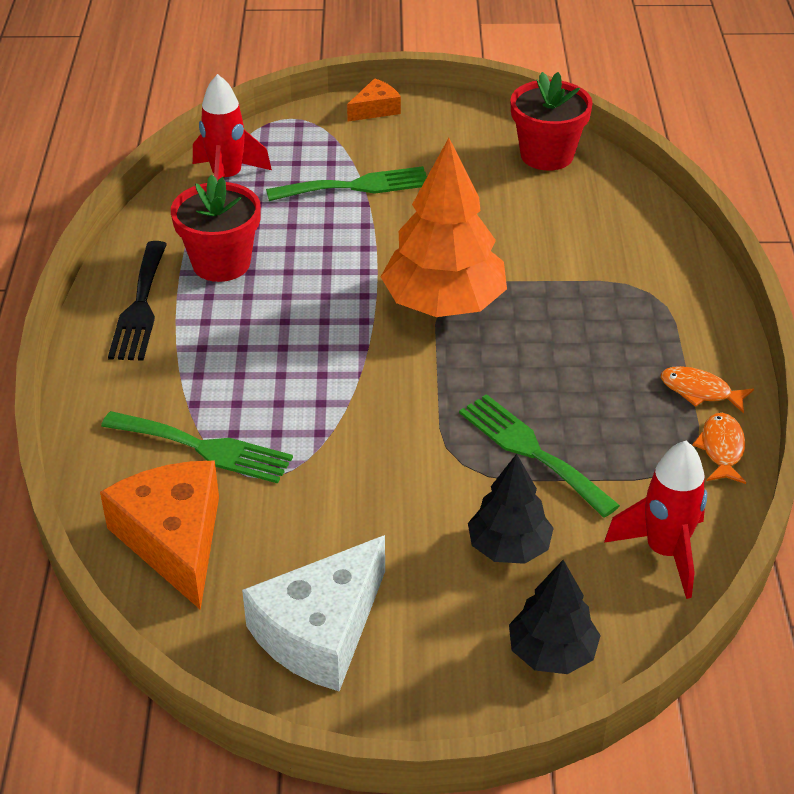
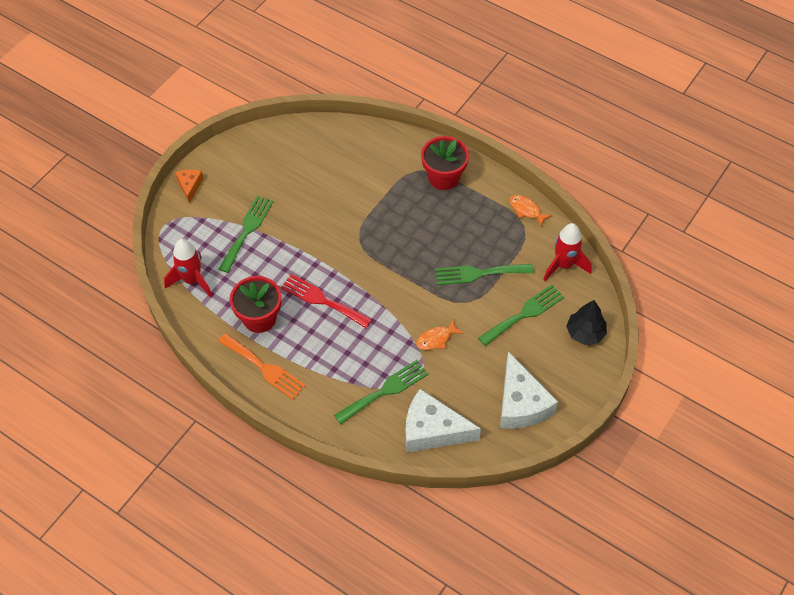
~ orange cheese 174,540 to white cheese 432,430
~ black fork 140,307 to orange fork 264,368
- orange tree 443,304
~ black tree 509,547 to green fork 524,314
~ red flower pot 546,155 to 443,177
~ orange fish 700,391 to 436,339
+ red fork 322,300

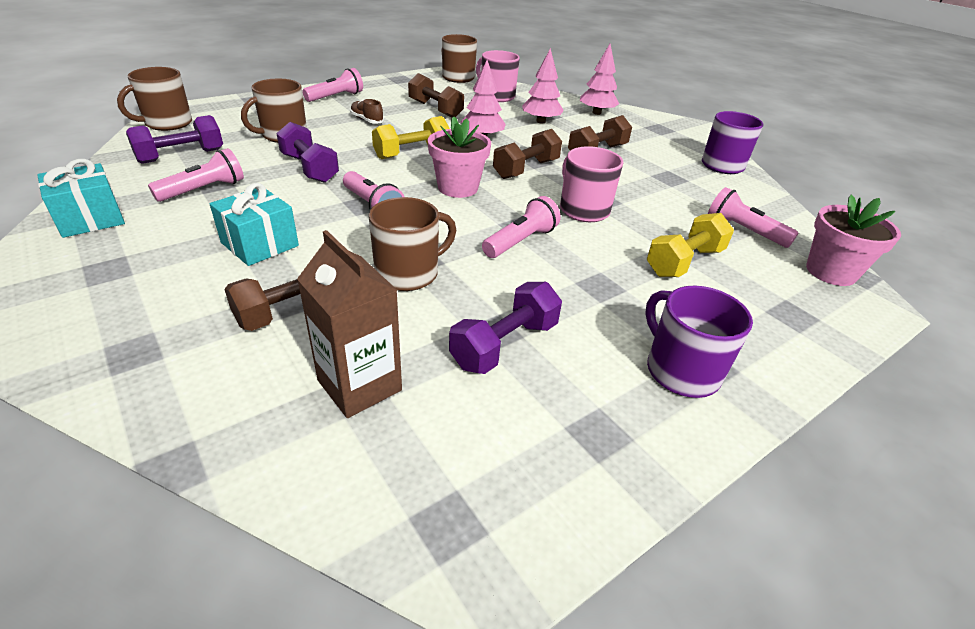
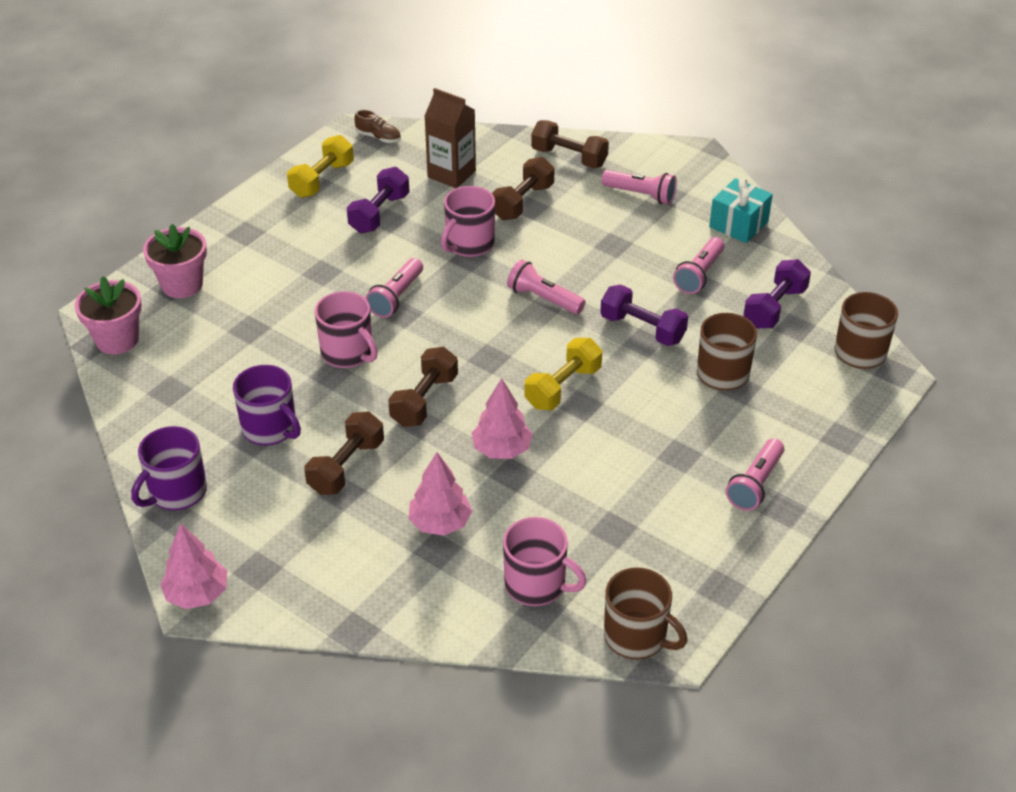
- turquoise gift 260,244
~ brown shoe 367,120 to 378,137
~ brown mug 409,273 to pink mug 469,244
~ brown dumbbell 435,109 to 569,157
~ pink flower pot 458,188 to 182,285
~ pink tree 596,113 to 197,594
~ purple mug 680,370 to 270,428
~ yellow dumbbell 684,262 to 322,180
~ pink flashlight 743,231 to 641,195

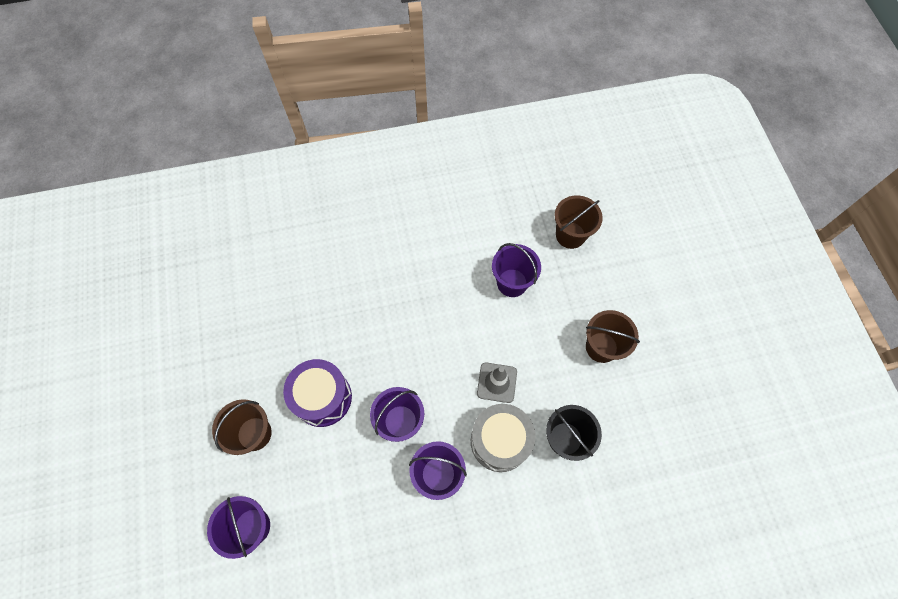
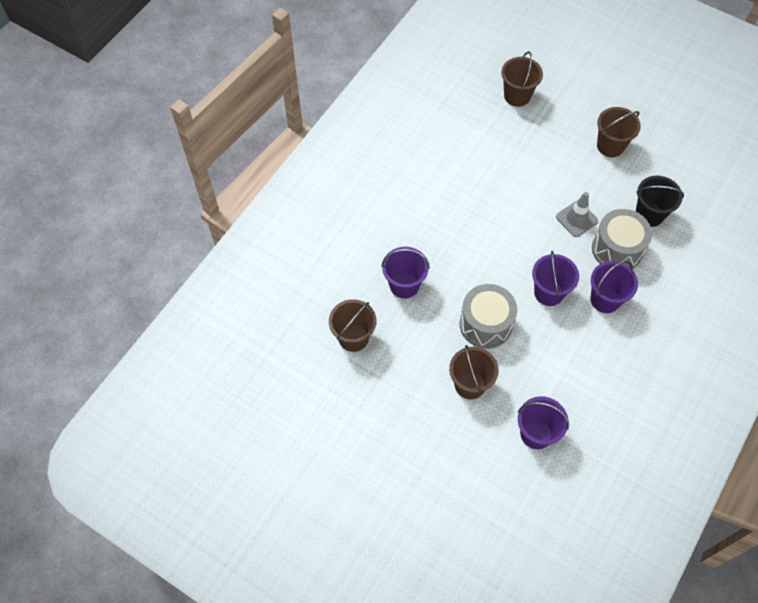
~ purple drum 323,398 to grey drum 485,324
~ purple bucket 512,283 to 404,285
+ brown bucket 353,337

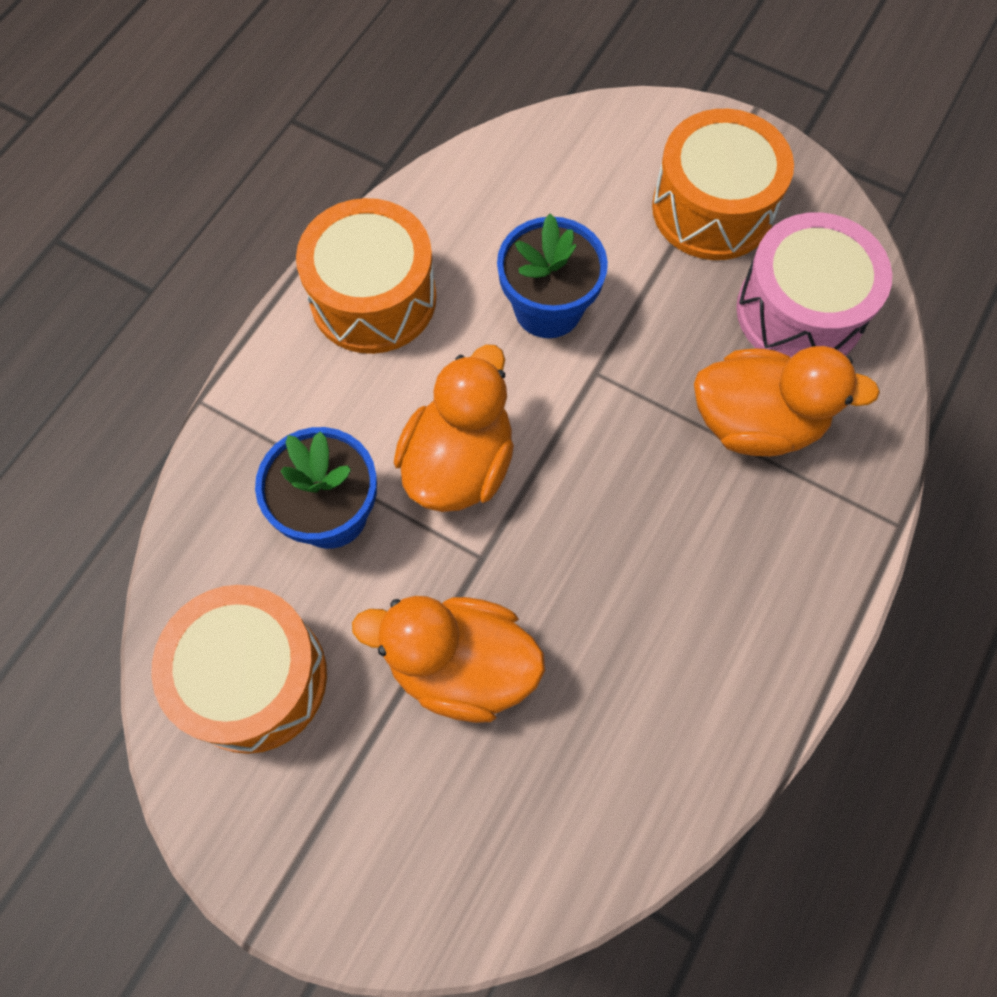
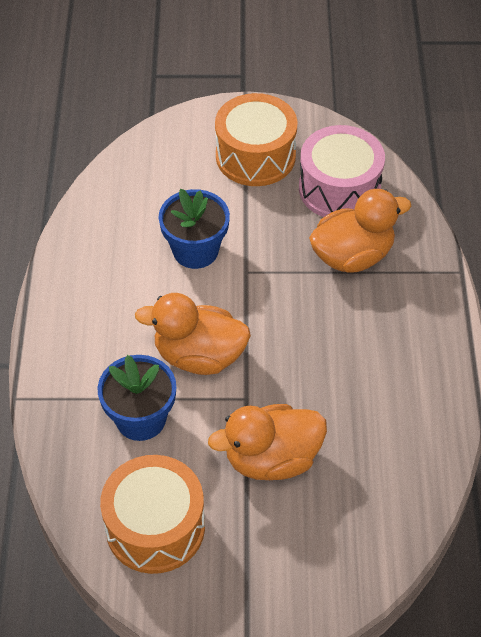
- orange drum 373,298
~ orange duck 459,463 = 199,356 75 degrees counterclockwise

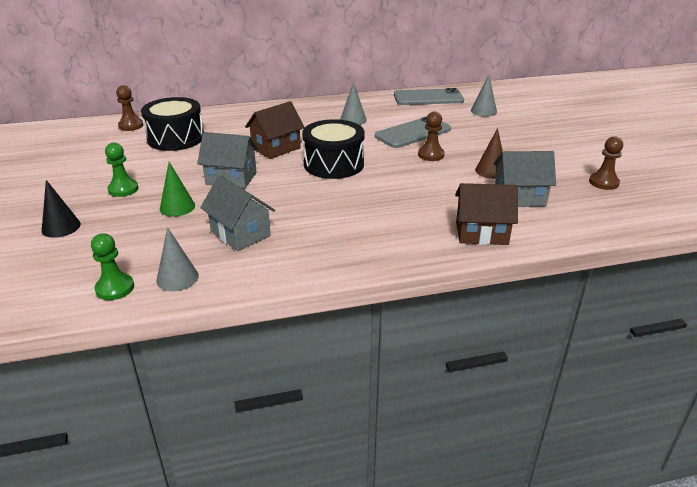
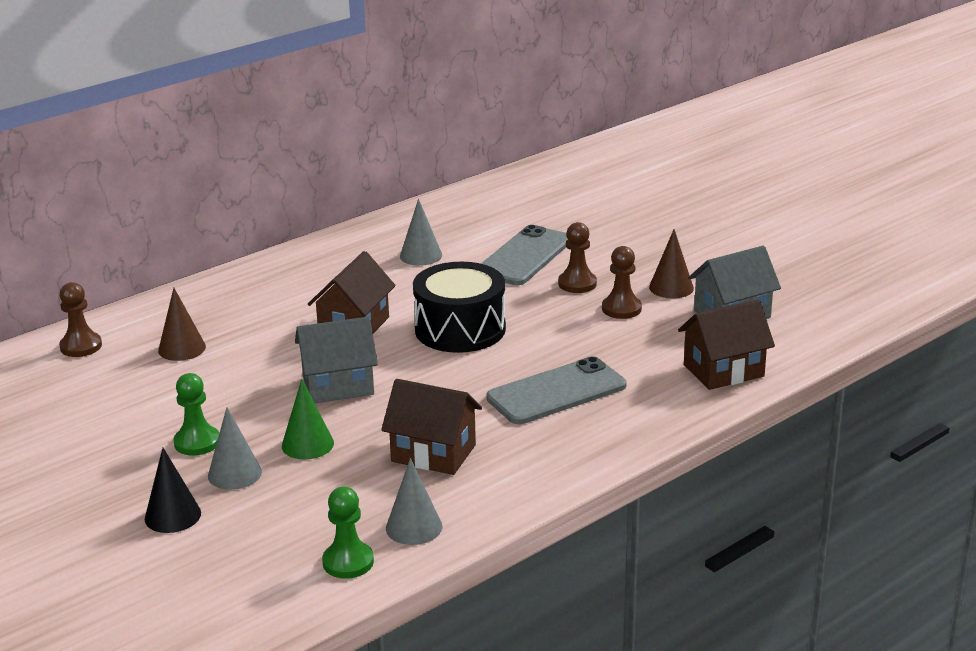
~ black drum 176,138 to brown cone 182,348
~ grey house 240,233 to brown house 433,453
~ grey phone 428,98 to 556,392
~ grey cone 483,111 to 234,473
~ brown pawn 603,182 to 621,309

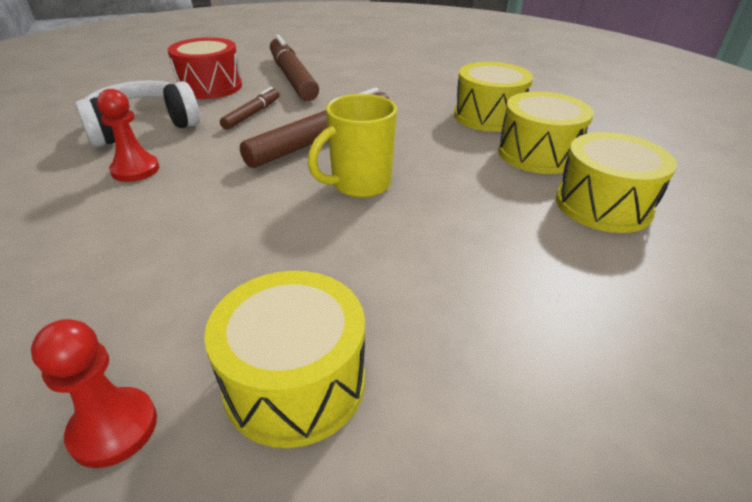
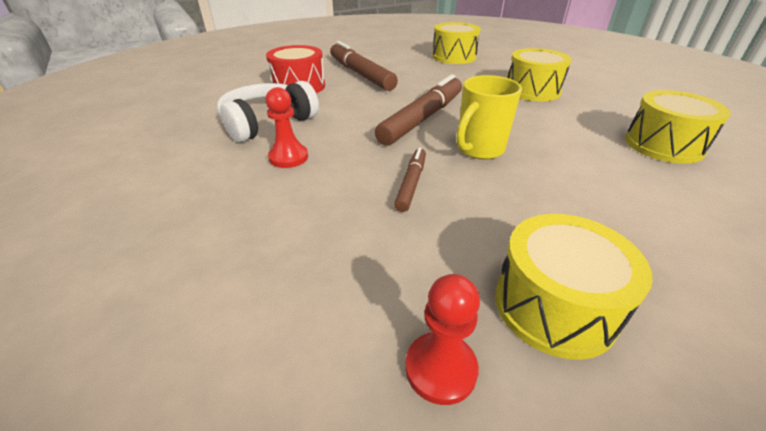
~ brown marker 252,114 to 411,184
~ yellow drum 538,154 to 454,57

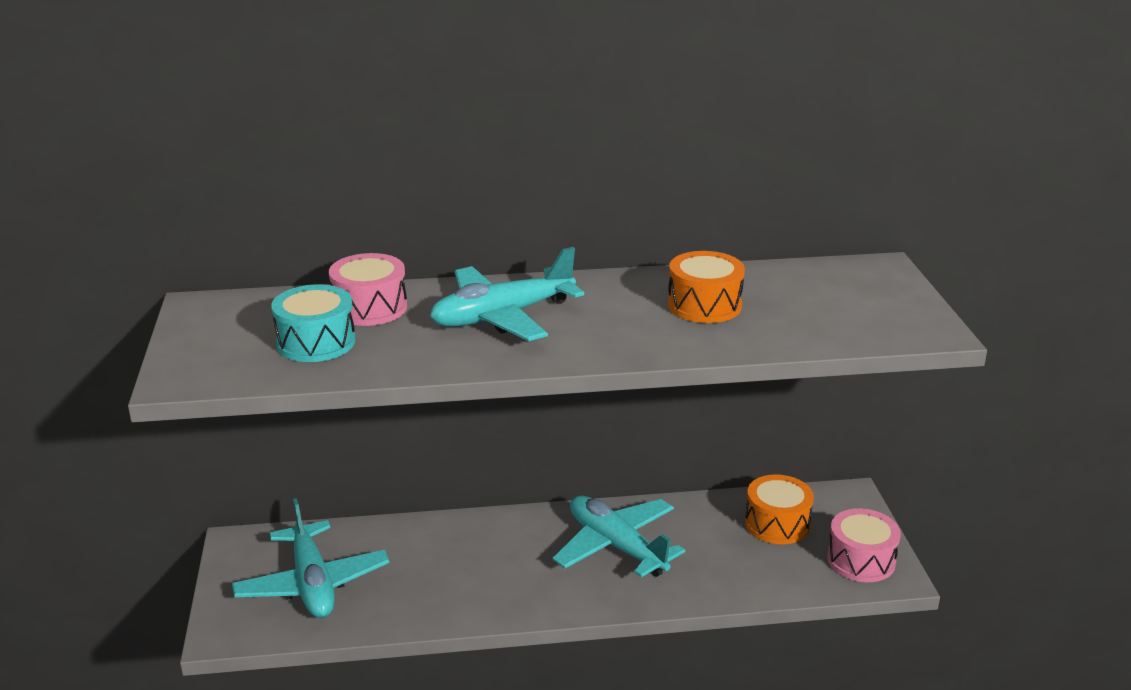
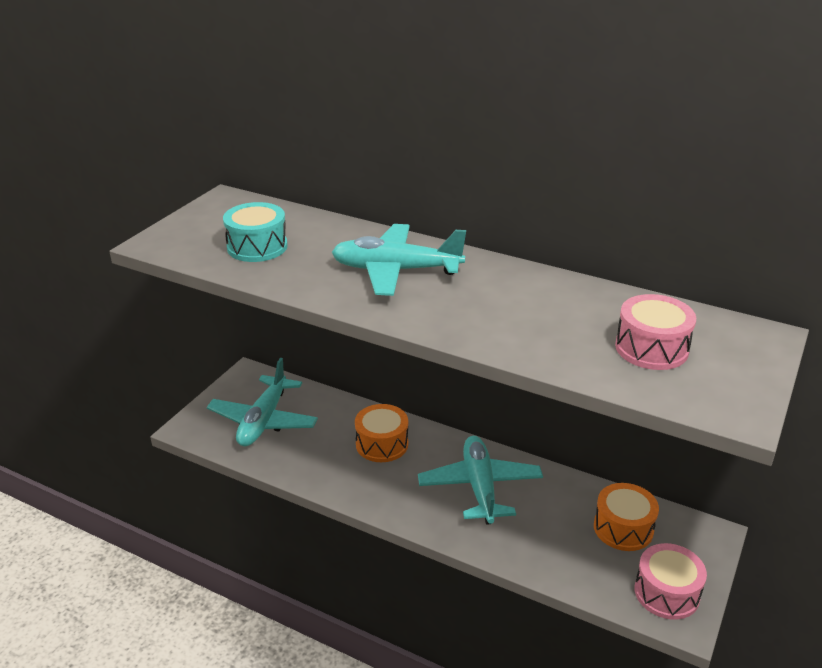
~ pink drum 370,308 to 651,348
~ orange drum 704,305 to 382,444

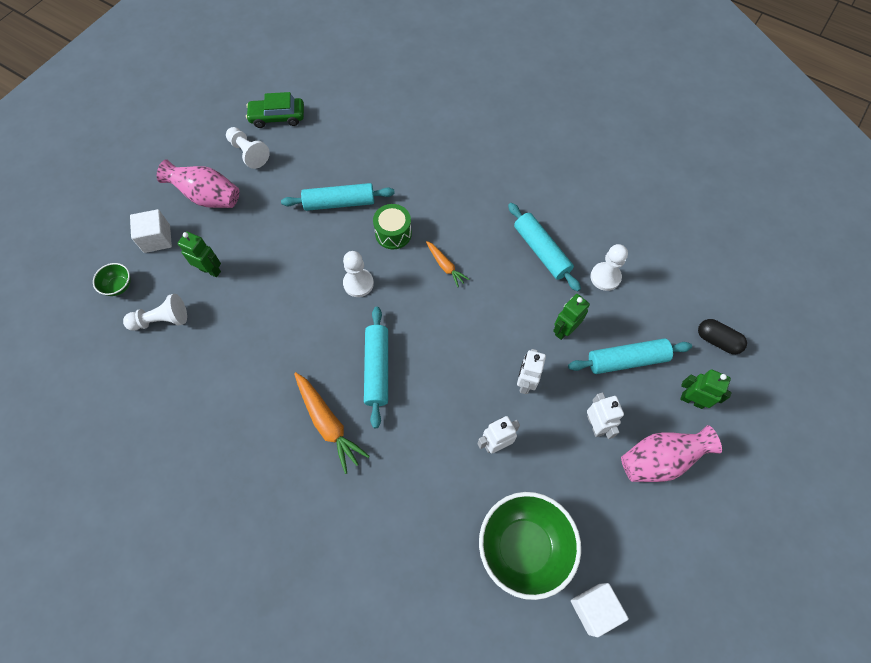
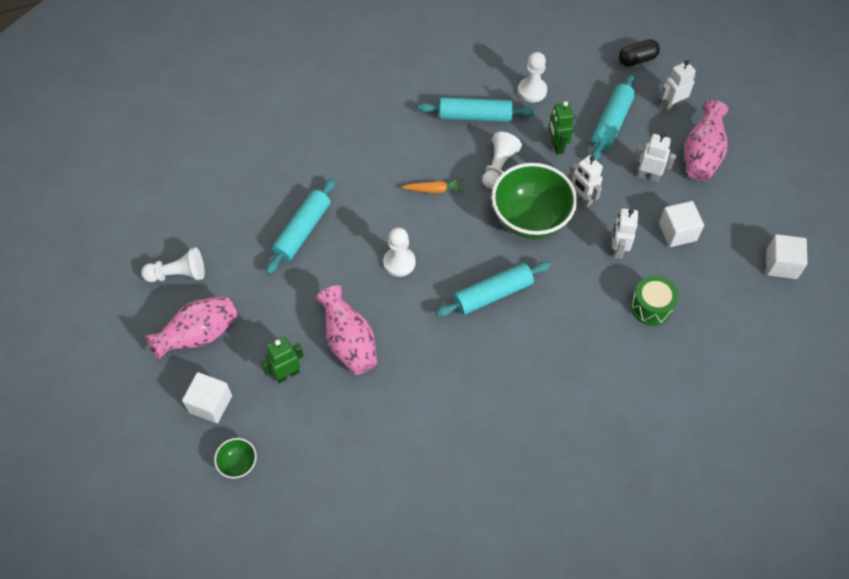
~ white pawn 161,320 to 498,166
- green car 277,117
- orange carrot 328,424
~ turquoise rolling pin 377,369 = 492,294 60 degrees counterclockwise
~ green drum 393,233 to 651,307
~ green bowl 523,547 to 530,219
~ green robot 692,400 to white robot 671,106
+ pink vase 349,342
+ white cube 677,232

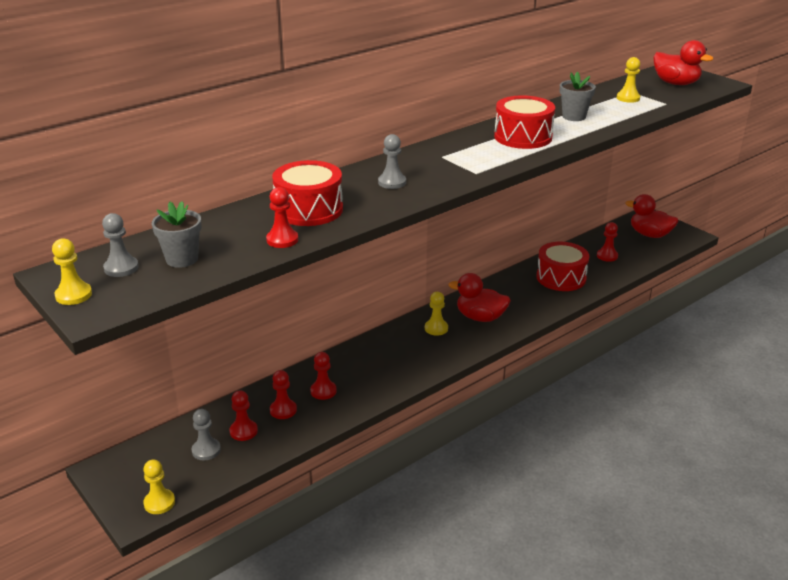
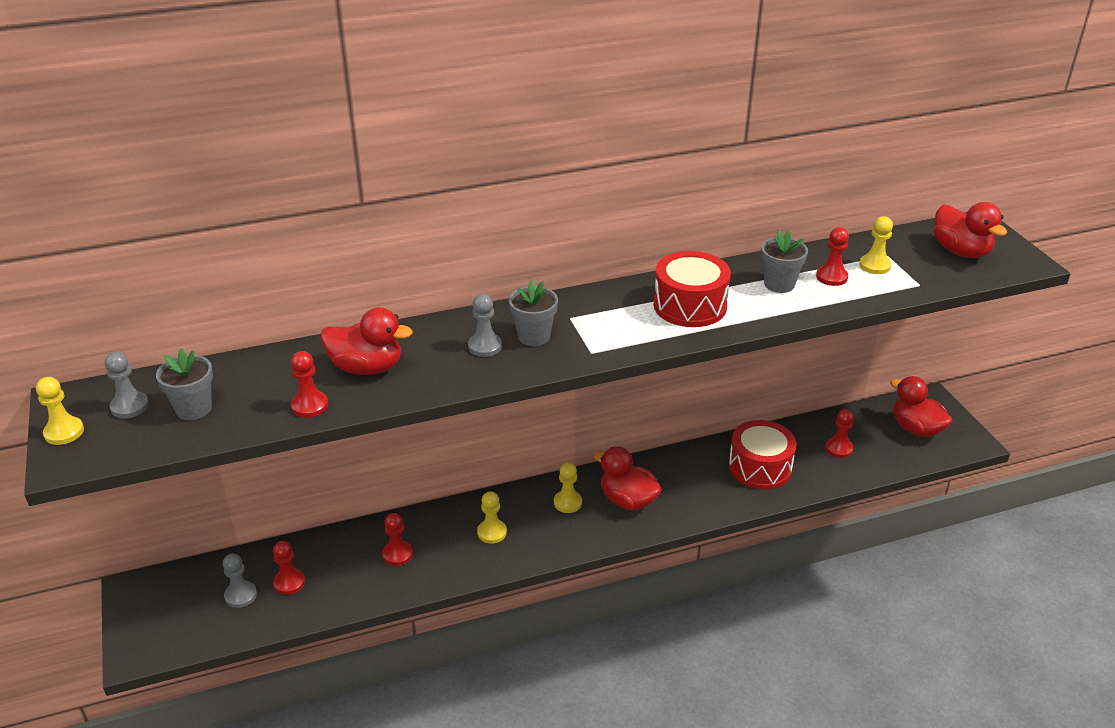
~ yellow pawn 159,503 to 492,532
~ red pawn 283,410 to 831,277
~ red drum 309,210 to red duck 367,368
+ grey flower pot 534,336

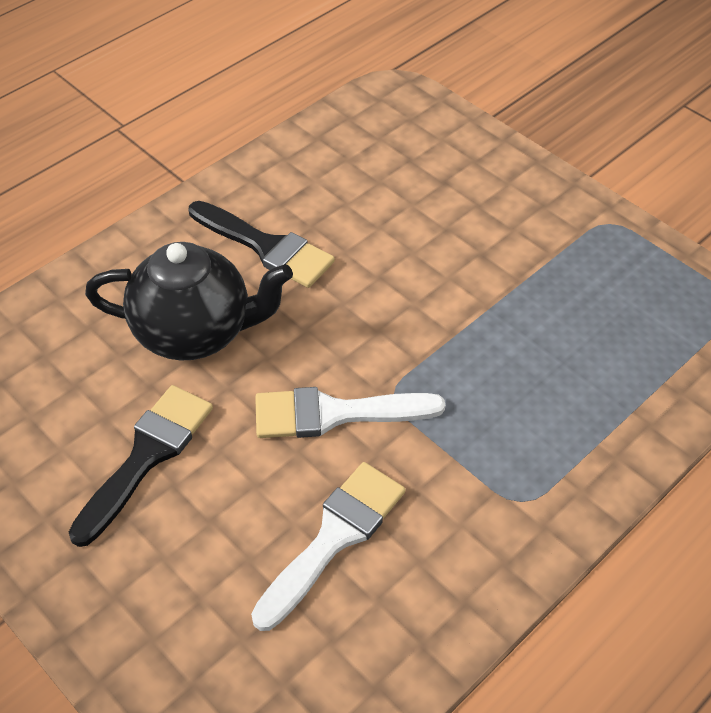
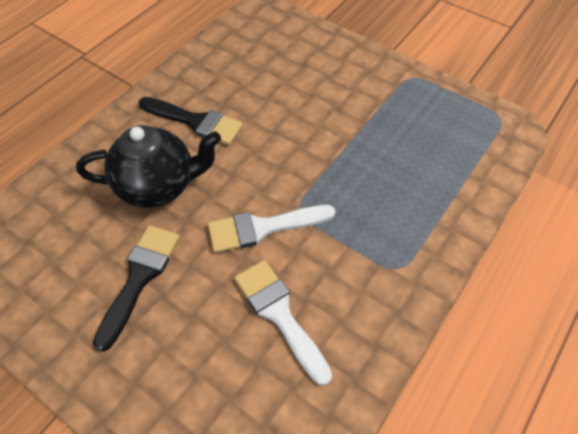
~ white brush 334,537 = 279,314 60 degrees counterclockwise

